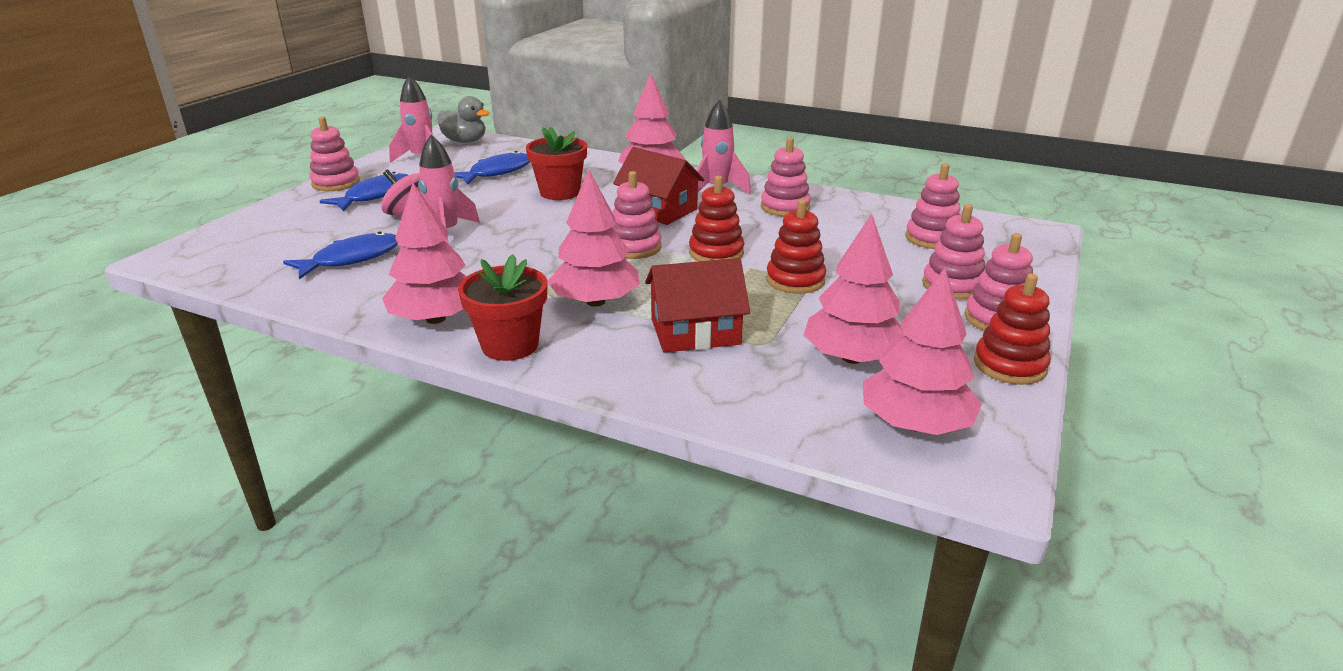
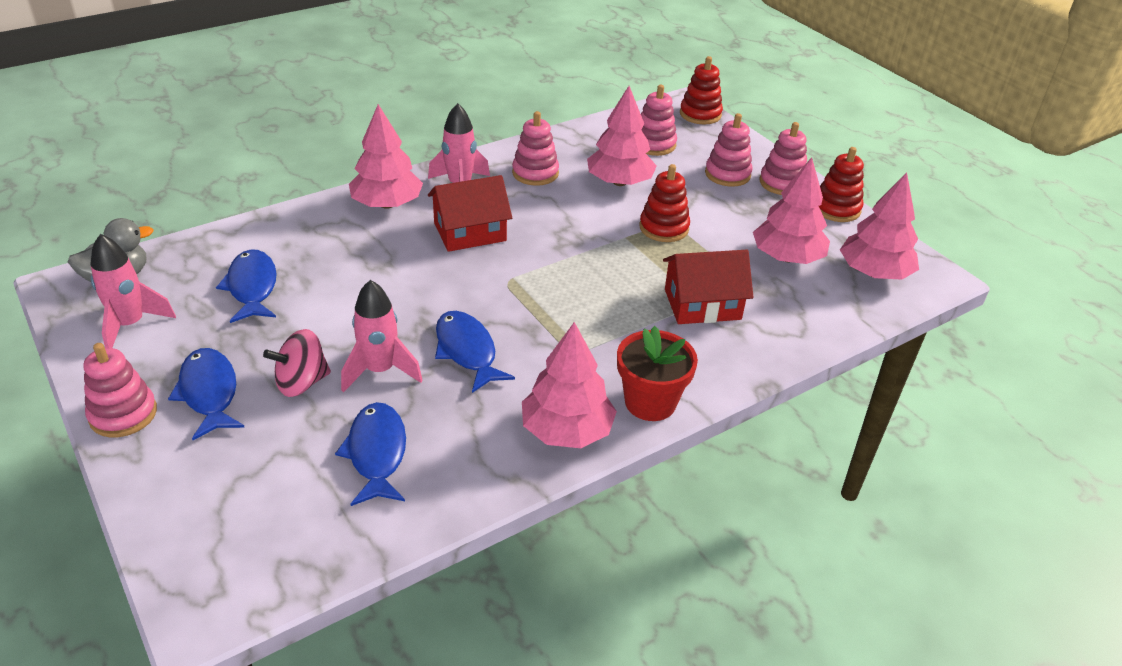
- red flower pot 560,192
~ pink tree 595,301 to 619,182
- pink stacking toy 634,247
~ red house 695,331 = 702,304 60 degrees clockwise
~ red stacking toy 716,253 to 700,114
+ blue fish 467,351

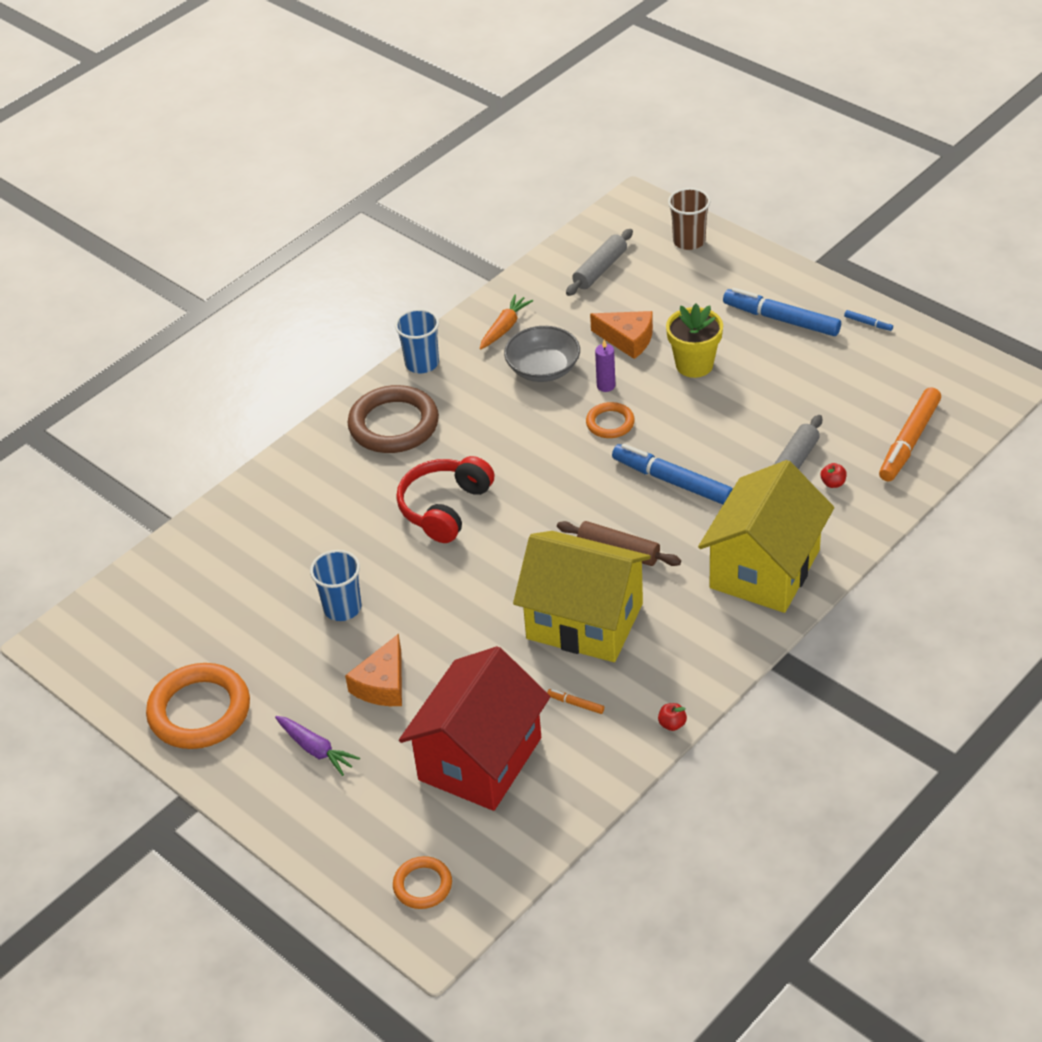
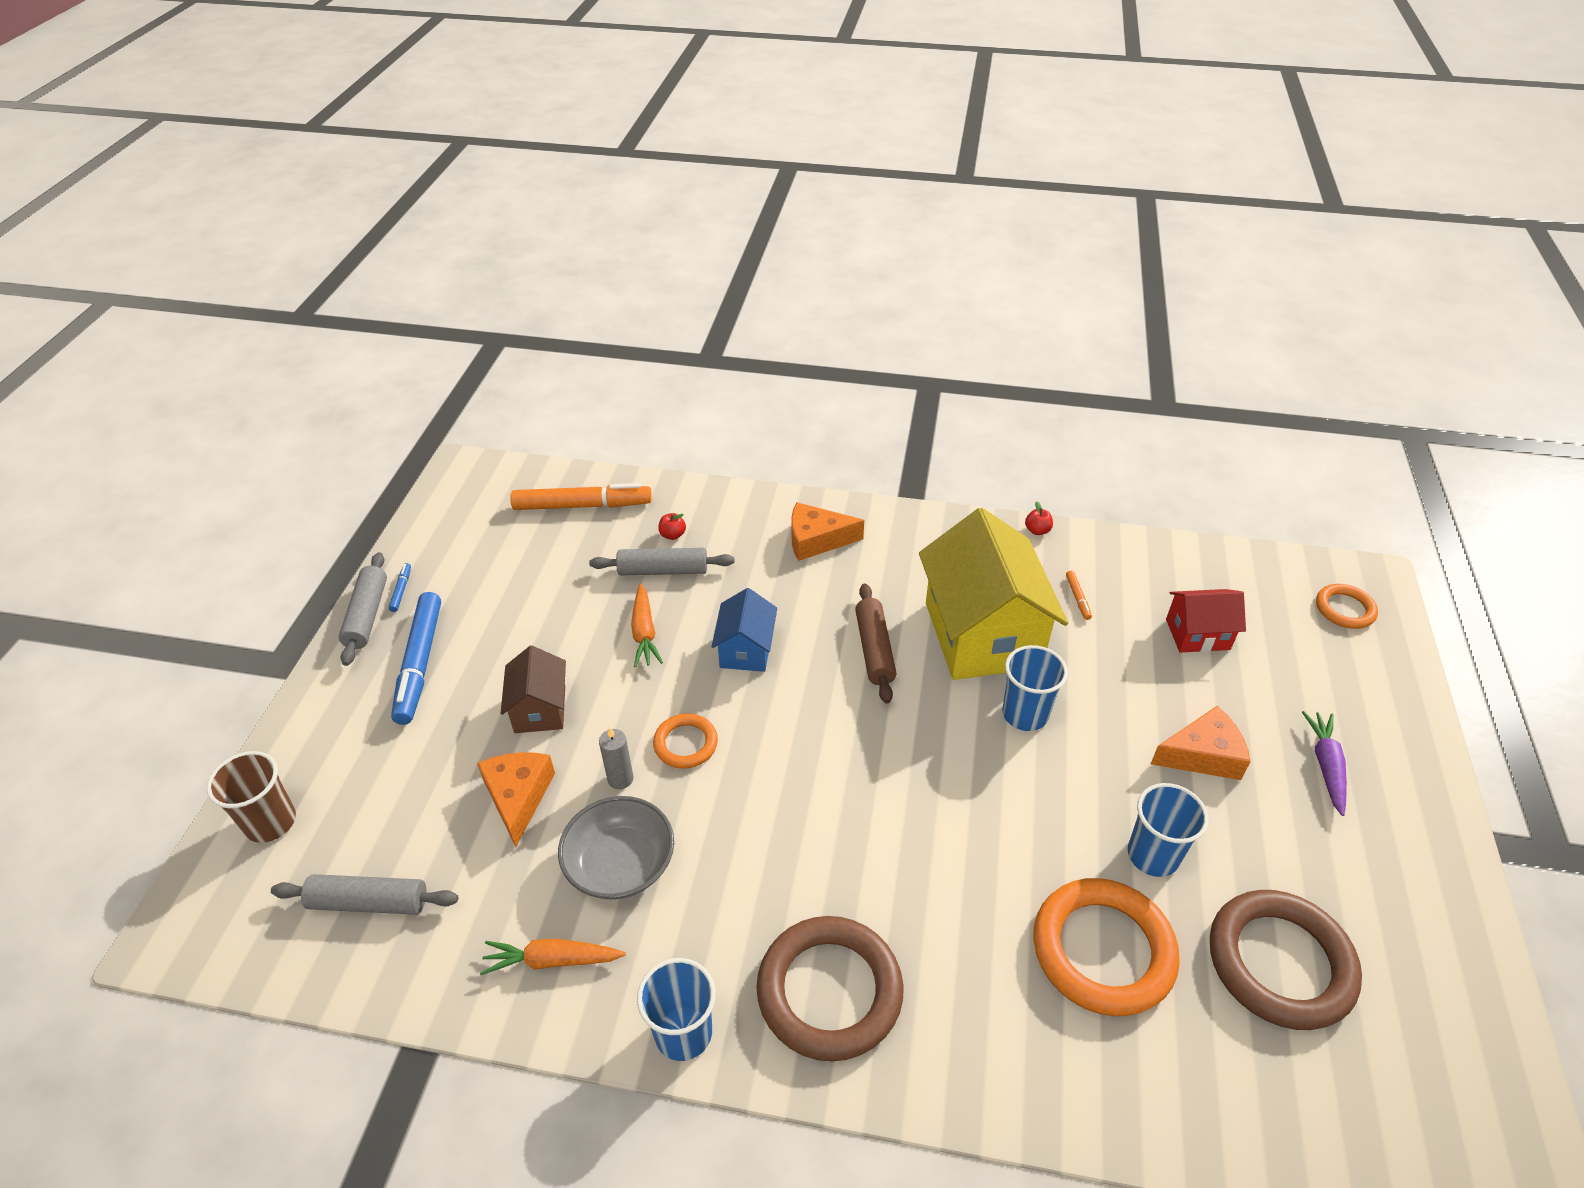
~ orange ring 199,711 to 1103,950
- red headphones 445,508
~ red house 480,759 = 1197,634 x0.50
~ purple candle 606,386 to grey candle 620,779
~ blue marker 672,481 to blue house 746,650
~ yellow flower pot 694,365 to brown house 540,709
~ yellow house 764,569 to orange cheese 817,540
+ grey rolling pin 367,615
+ orange carrot 644,632
+ blue cup 1025,714
+ brown ring 1280,963

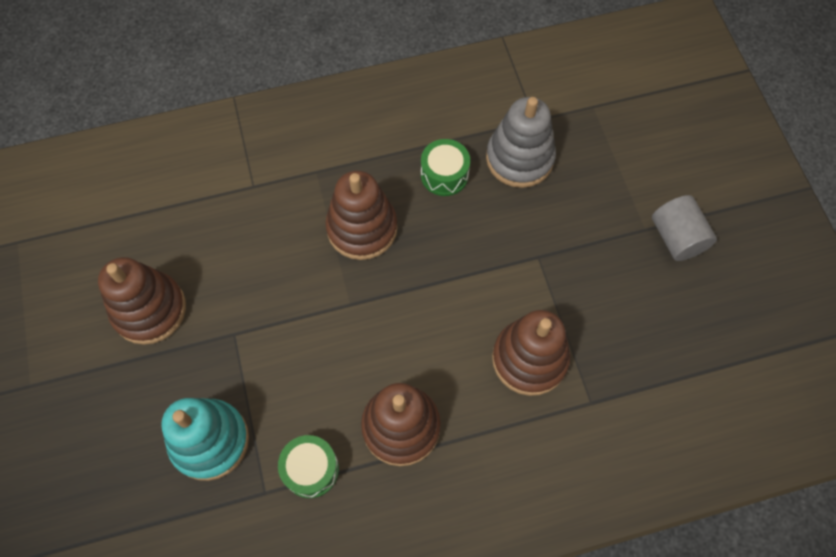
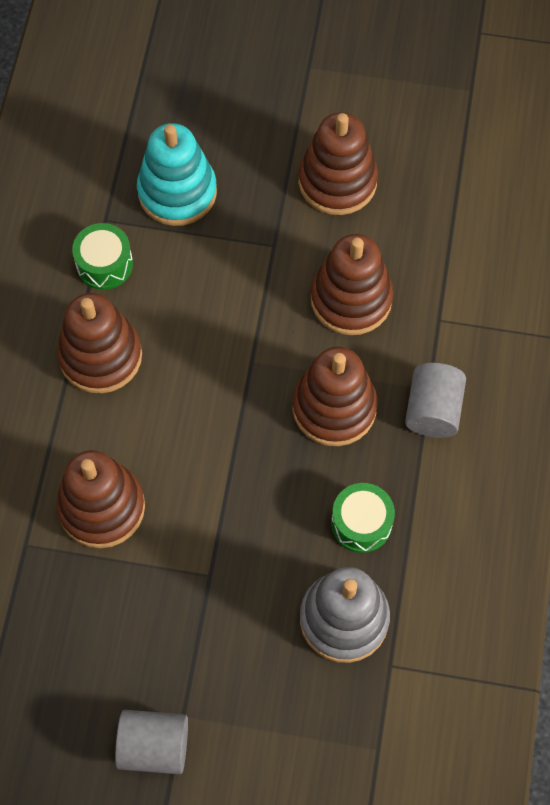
+ brown stacking toy 351,299
+ grey cylinder 433,410

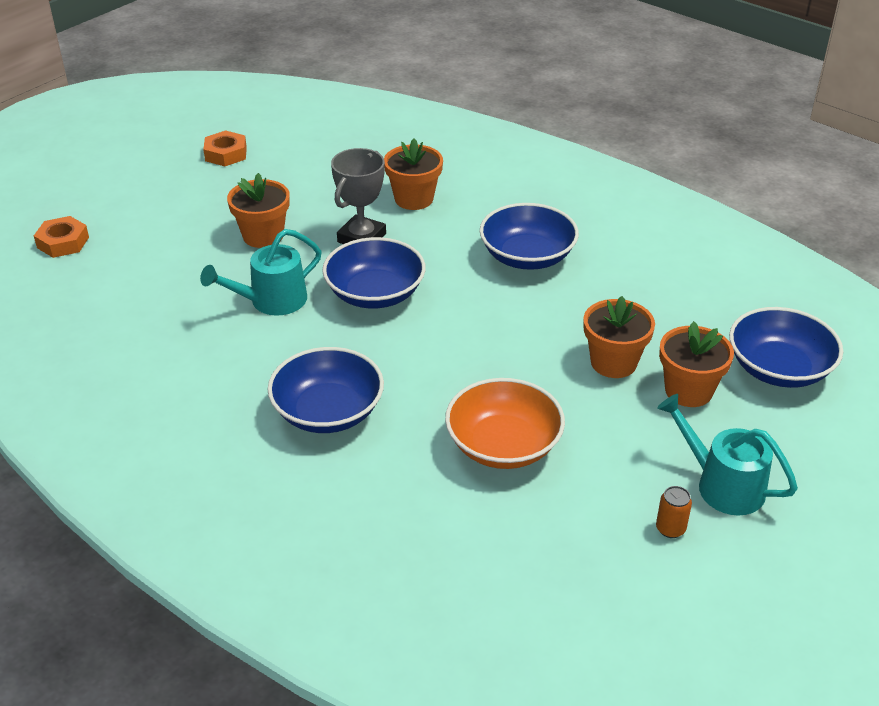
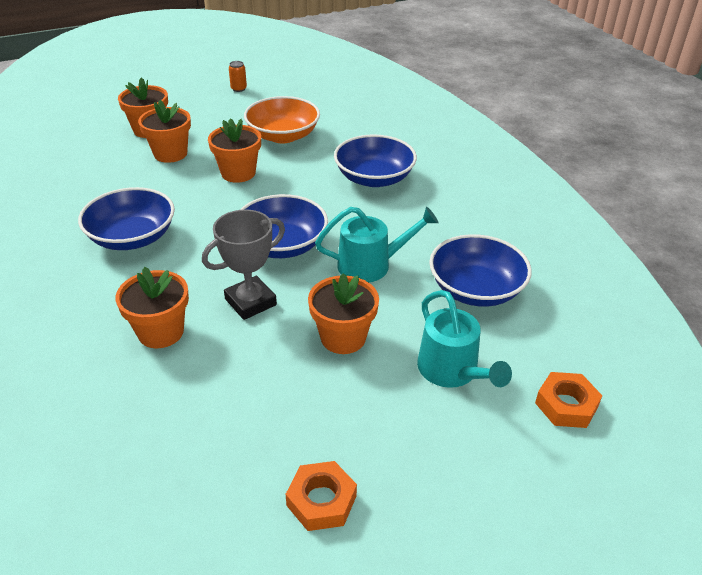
~ turquoise watering can 722,485 to 452,371
~ blue bowl 779,368 to 476,289
+ orange flower pot 238,173

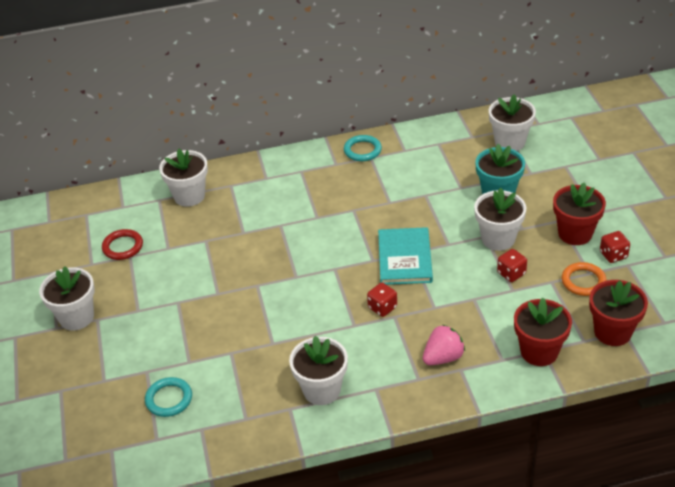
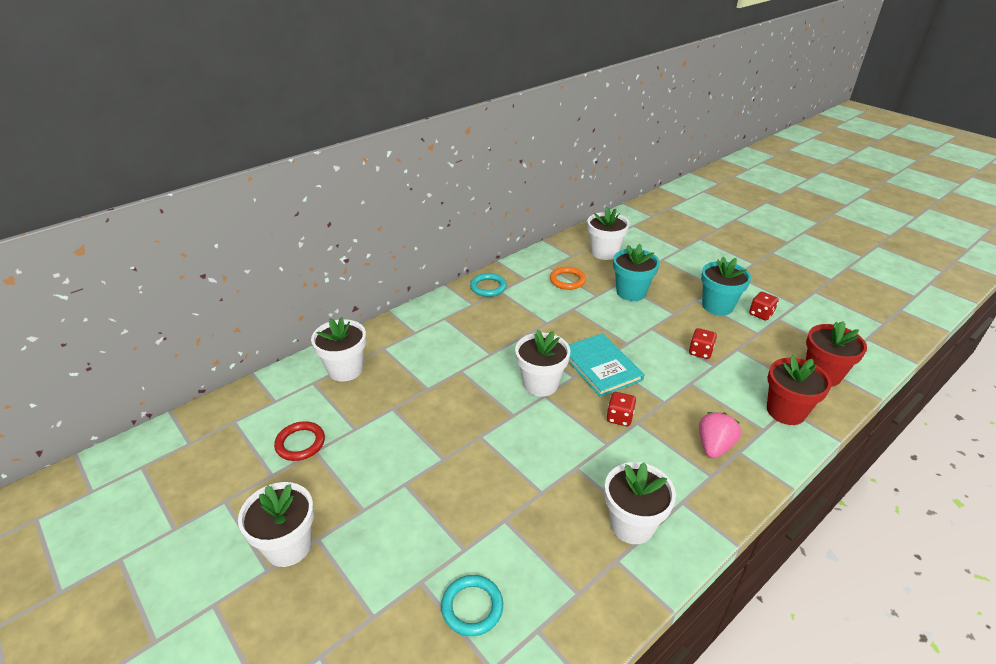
~ white flower pot 498,239 to 540,384
~ red flower pot 575,233 to turquoise flower pot 717,306
~ orange ring 583,281 to 567,280

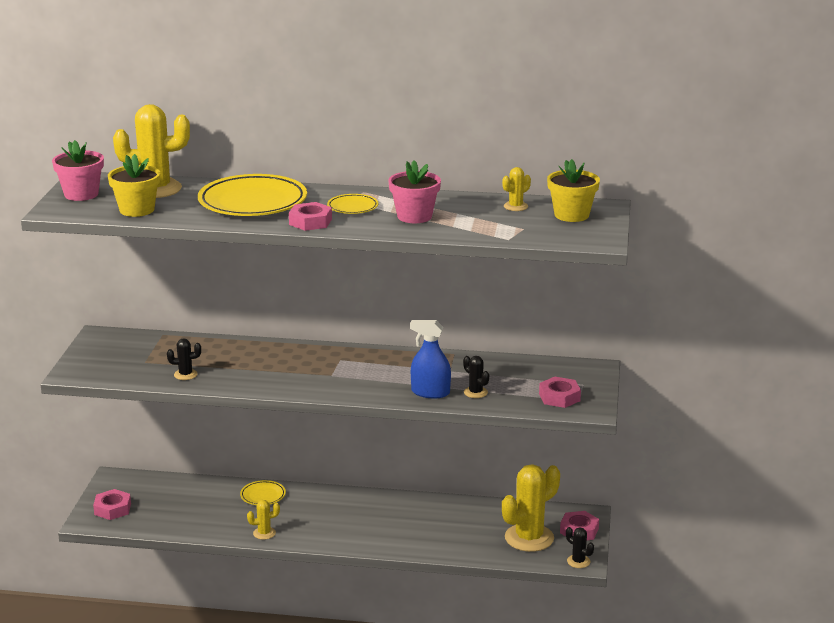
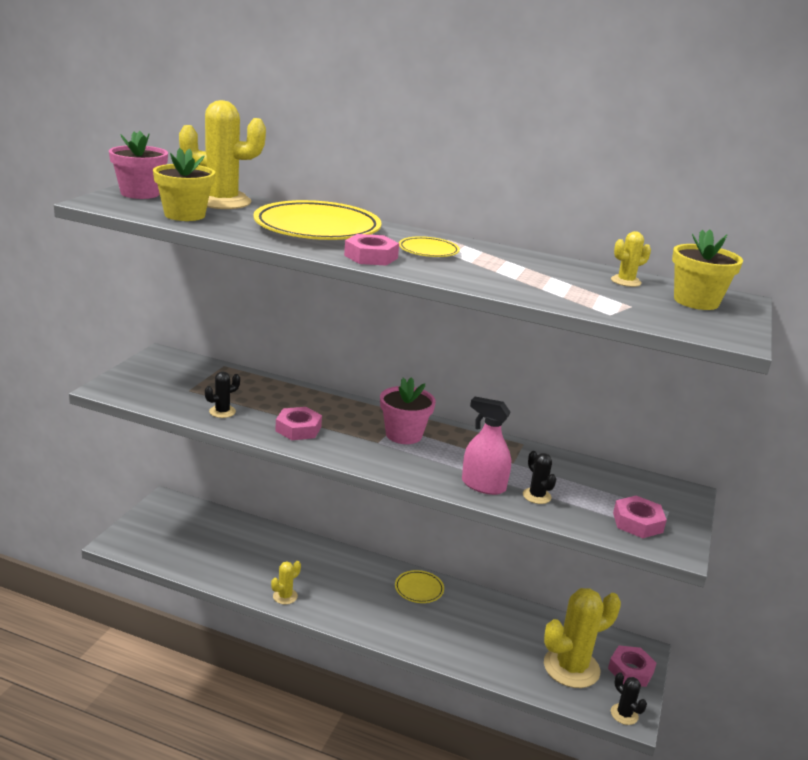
~ pink nut 112,509 to 298,429
~ black cactus 185,374 = 222,412 45 degrees counterclockwise
~ yellow plate 263,495 to 419,589
~ yellow cactus 264,533 = 285,596 45 degrees counterclockwise
~ pink flower pot 414,216 to 404,435
~ blue spray bottle 430,392 to pink spray bottle 483,485

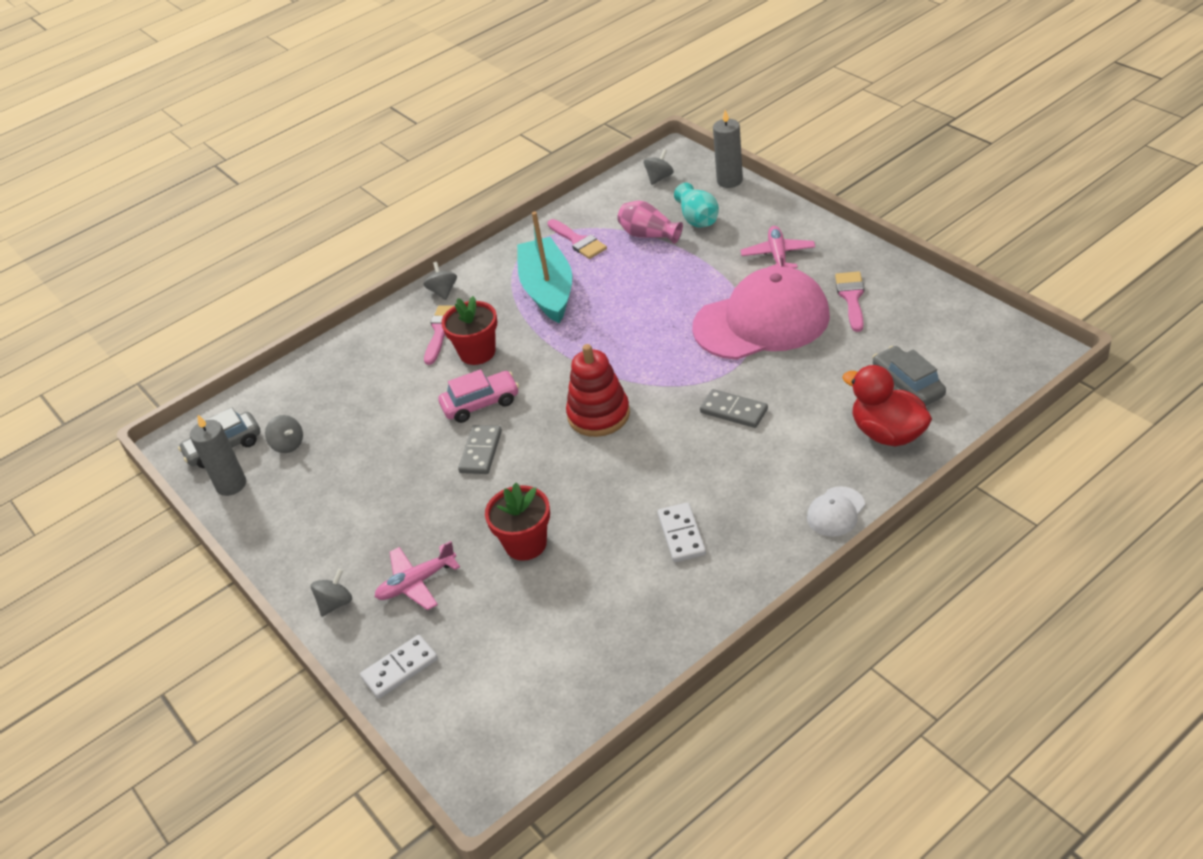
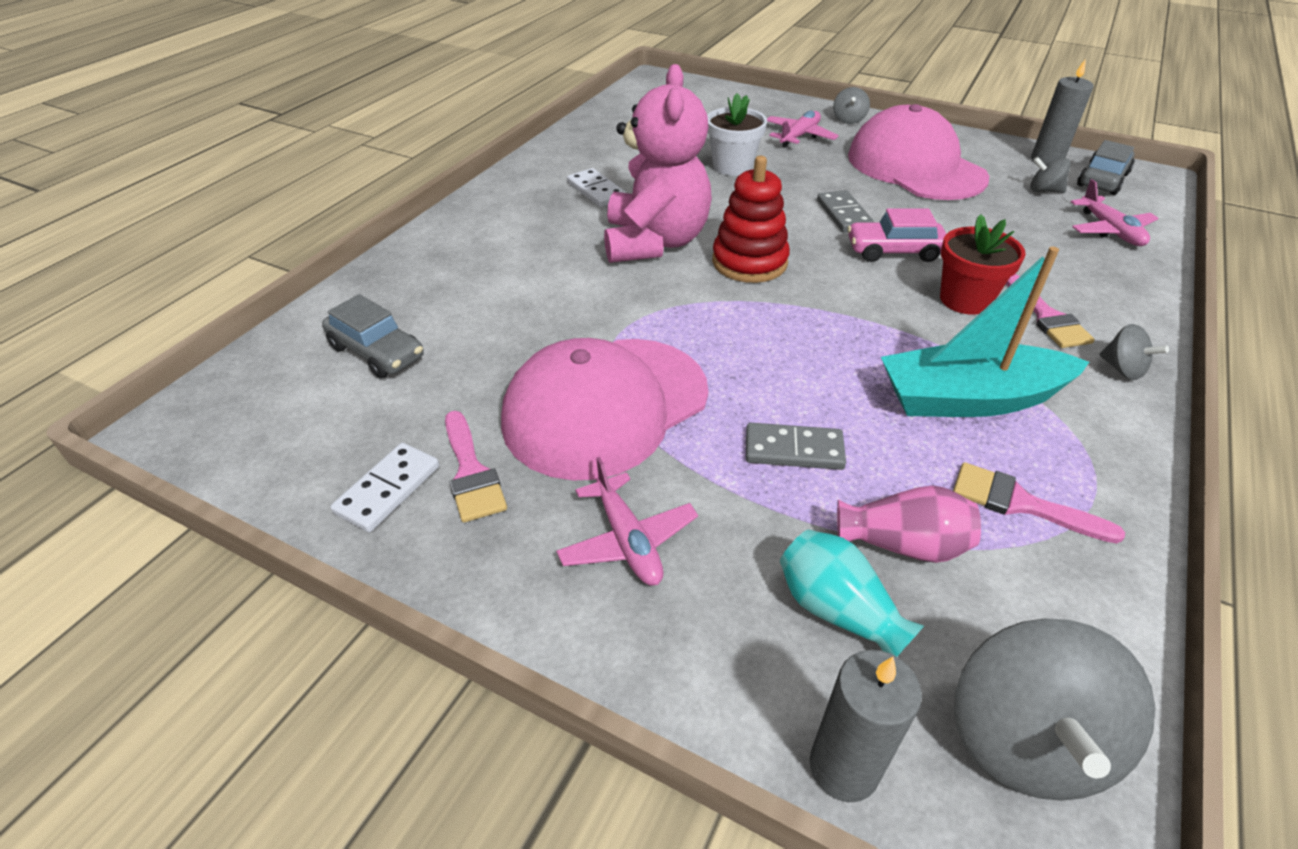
~ white domino 400,668 to 388,490
~ pink car 481,403 = 894,251 45 degrees clockwise
~ red flower pot 525,544 to white flower pot 732,166
~ turquoise boat 548,290 = 970,399 120 degrees clockwise
~ grey spinning top 659,178 = 1025,740 x2.07
~ grey domino 733,411 to 794,450
- white cap 835,512
- red duck 888,433
+ pink teddy bear 655,242
+ pink cap 915,166
+ pink plane 1110,230

